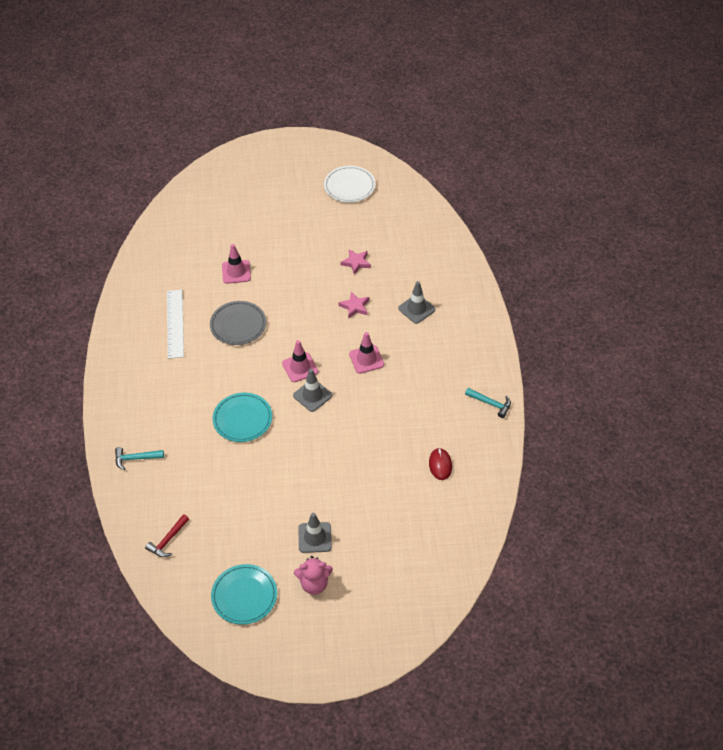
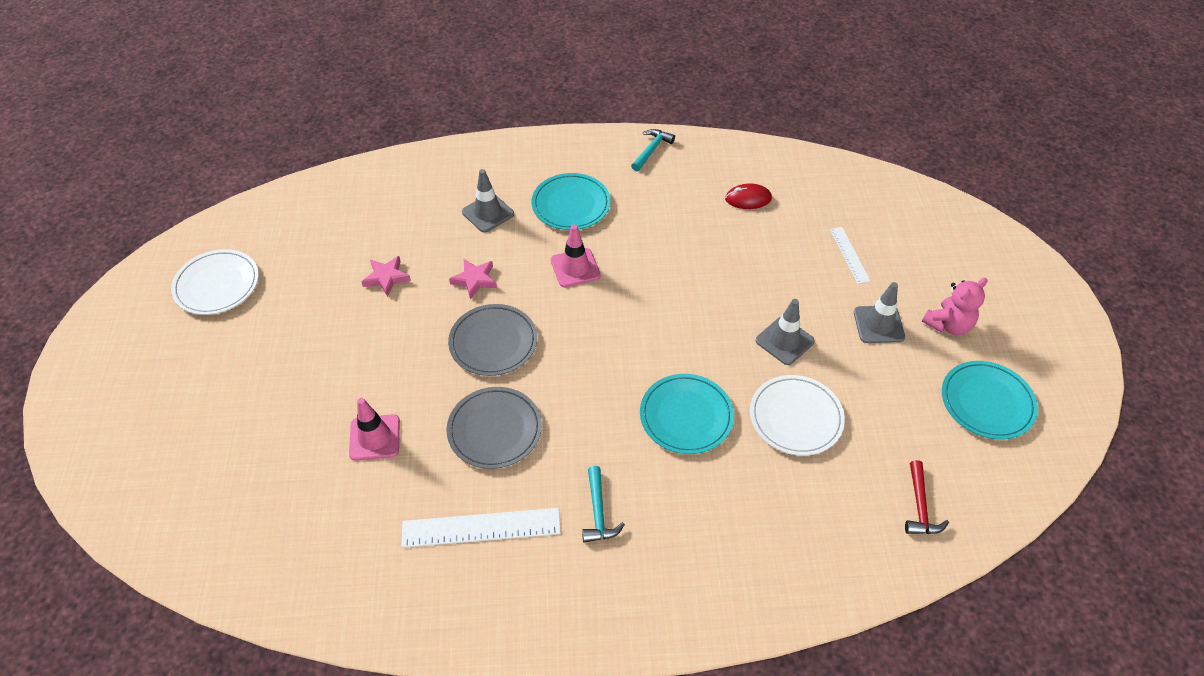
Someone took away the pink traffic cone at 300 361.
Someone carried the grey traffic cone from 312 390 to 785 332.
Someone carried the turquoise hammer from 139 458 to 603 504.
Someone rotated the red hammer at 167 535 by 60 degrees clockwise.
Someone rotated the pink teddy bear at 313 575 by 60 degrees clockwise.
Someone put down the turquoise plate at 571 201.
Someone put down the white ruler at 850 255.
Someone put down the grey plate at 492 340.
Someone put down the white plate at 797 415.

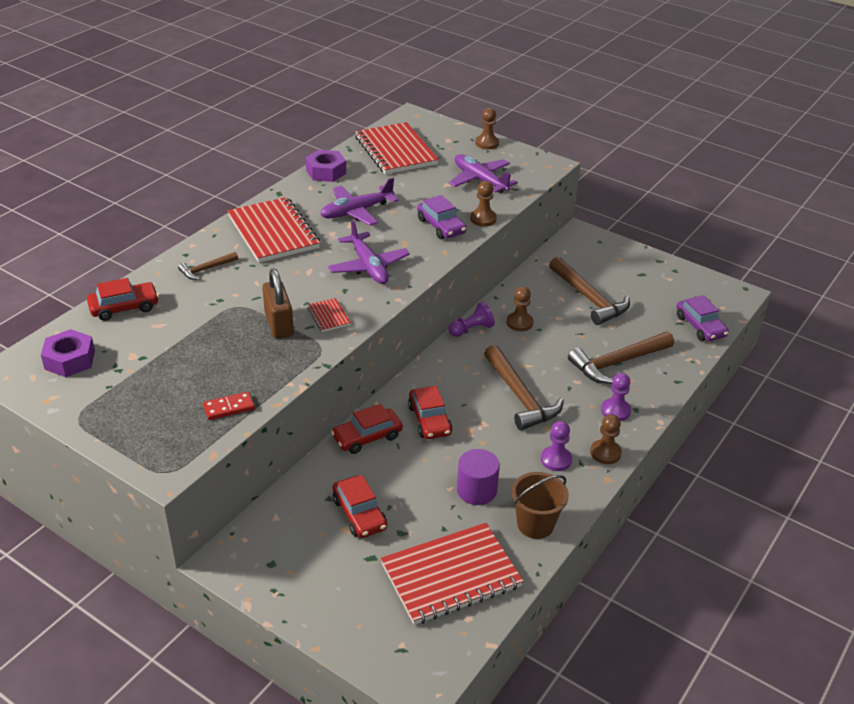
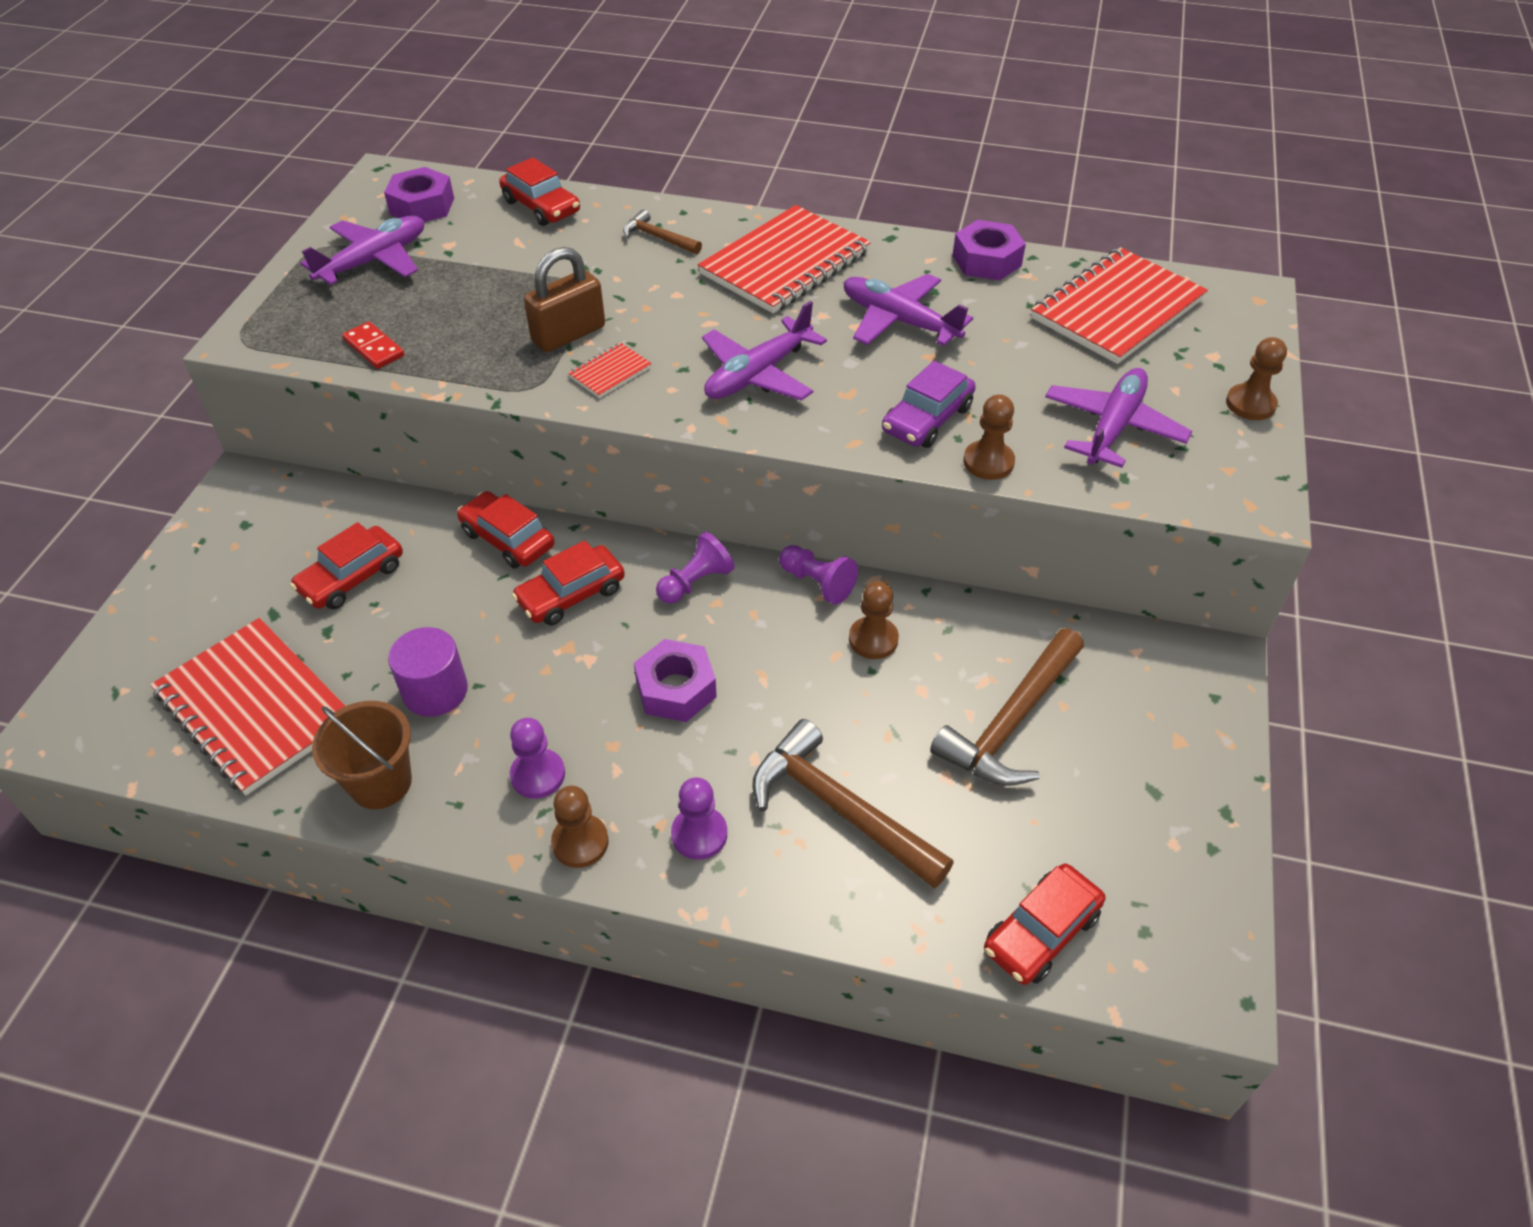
Someone repainted the purple car at 703 318, which became the red car at 1044 924.
Someone swapped the brown hammer at 524 387 for the purple nut at 675 680.
Someone put down the purple plane at 362 250.
Someone put down the purple pawn at 695 568.

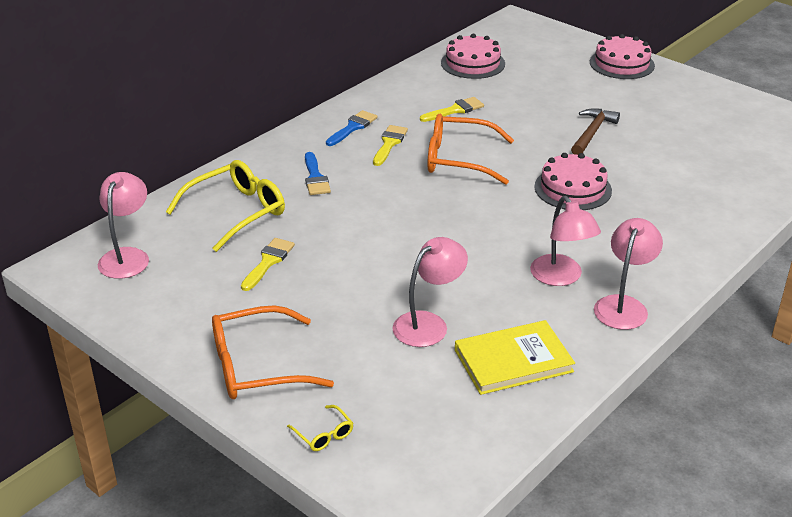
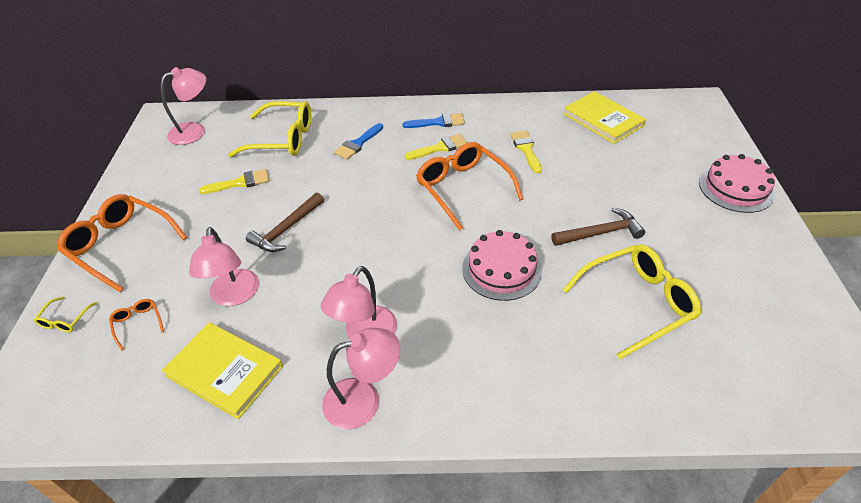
Someone swapped the pink cake at 473 56 for the yellow book at 604 117.
Someone rotated the yellow brush at 452 109 by 120 degrees counterclockwise.
Someone rotated the pink lamp at 430 292 by 75 degrees clockwise.
Someone put down the brown hammer at 285 222.
Someone put down the yellow glasses at 632 302.
Someone put down the orange glasses at 136 324.

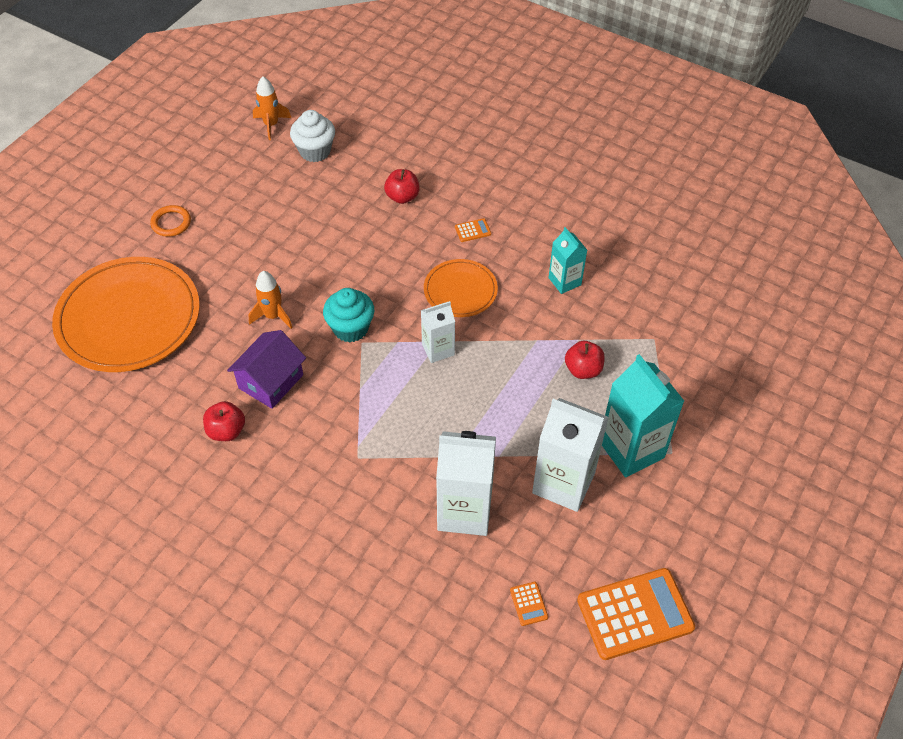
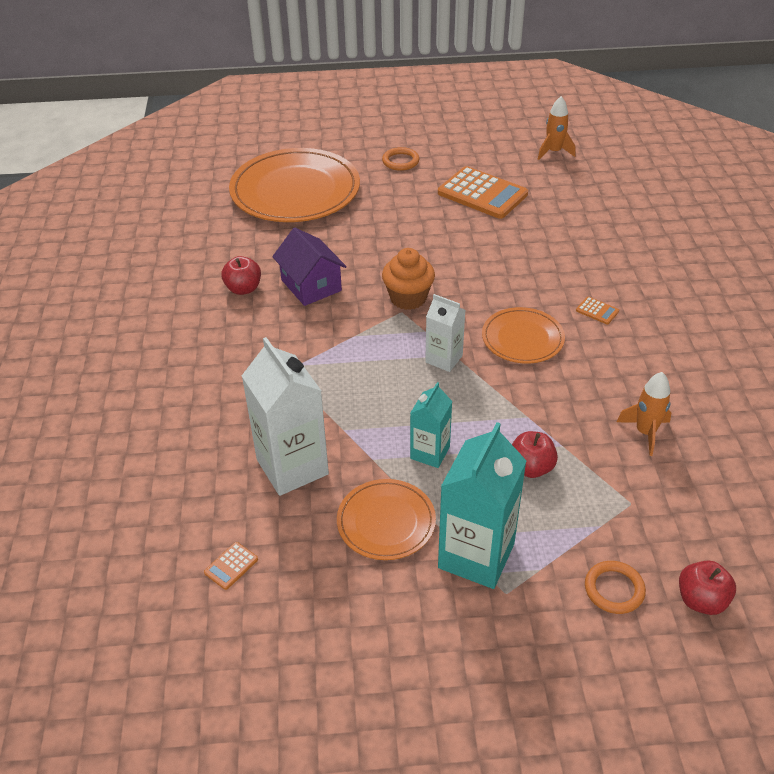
Someone took away the white cupcake at 312 136.
Someone carried the red apple from 402 186 to 707 587.
Someone carried the turquoise carton from 567 260 to 431 425.
Someone carried the orange rocket from 271 300 to 644 414.
Someone repainted the turquoise cupcake at 348 315, which became the orange cupcake at 408 279.
Someone rotated the purple house at 266 369 by 60 degrees clockwise.
Someone swapped the white carton at 570 455 for the orange plate at 386 519.
Someone carried the orange calculator from 636 614 to 483 192.
Someone put down the orange ring at 615 587.

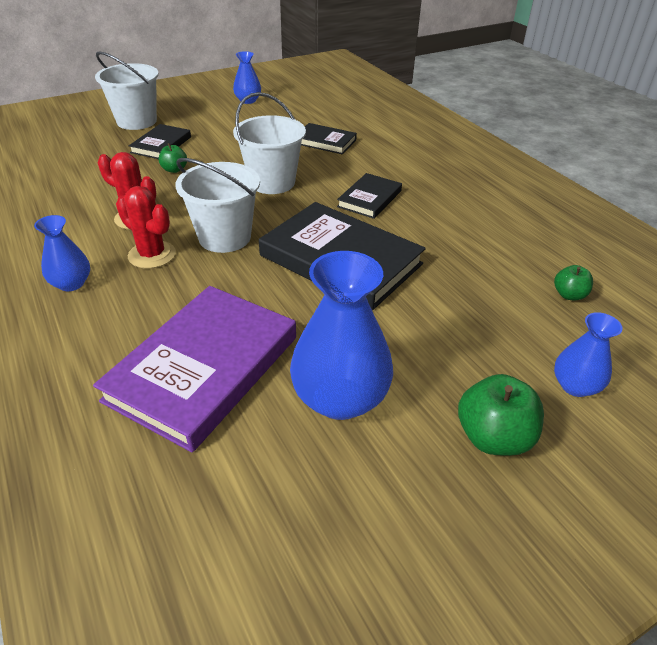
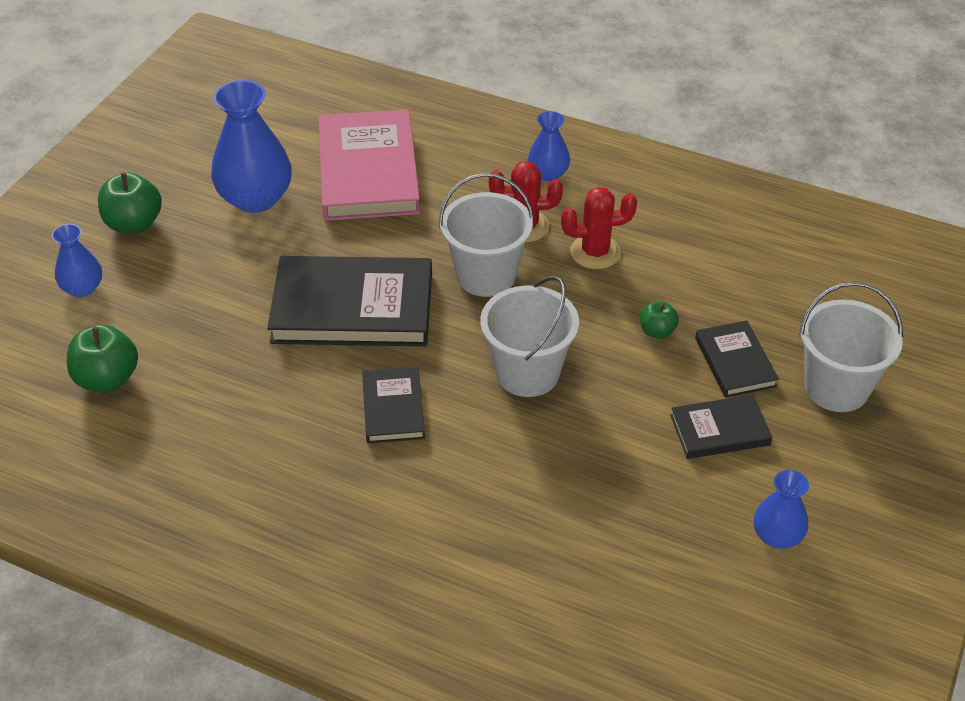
Someone carried the black book from 329 138 to 721 427.
Someone scaled the green apple at 573 282 by 1.73.
Someone repainted the purple book at 194 369, which became the pink book at 369 165.

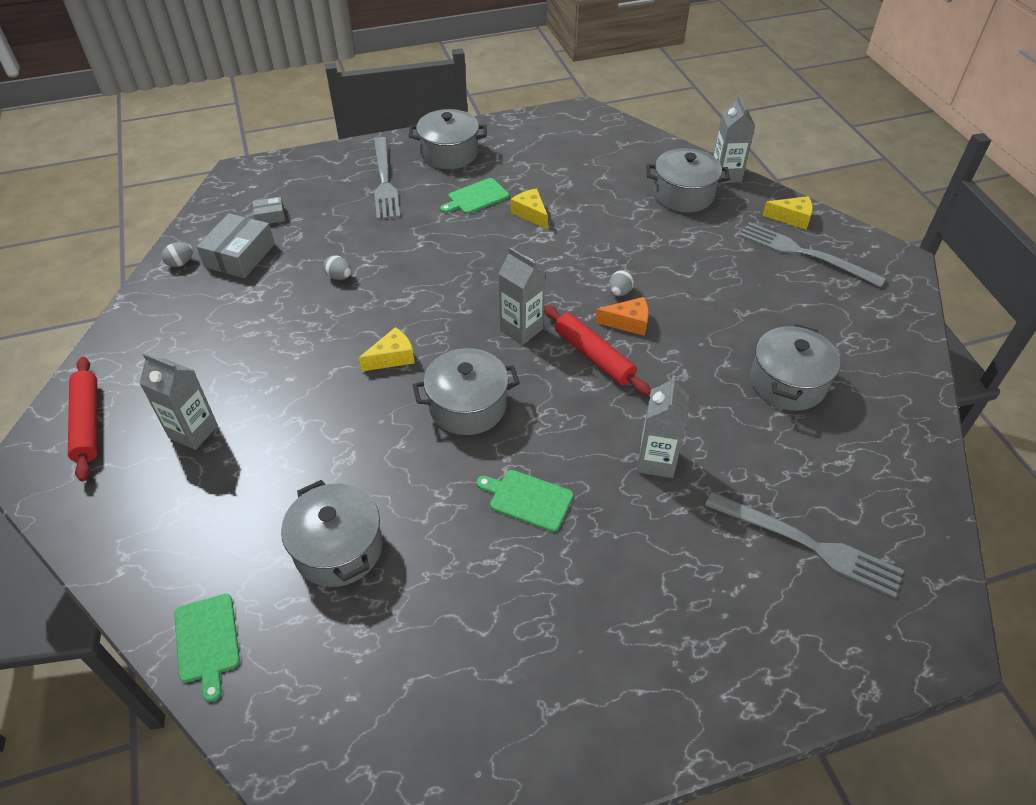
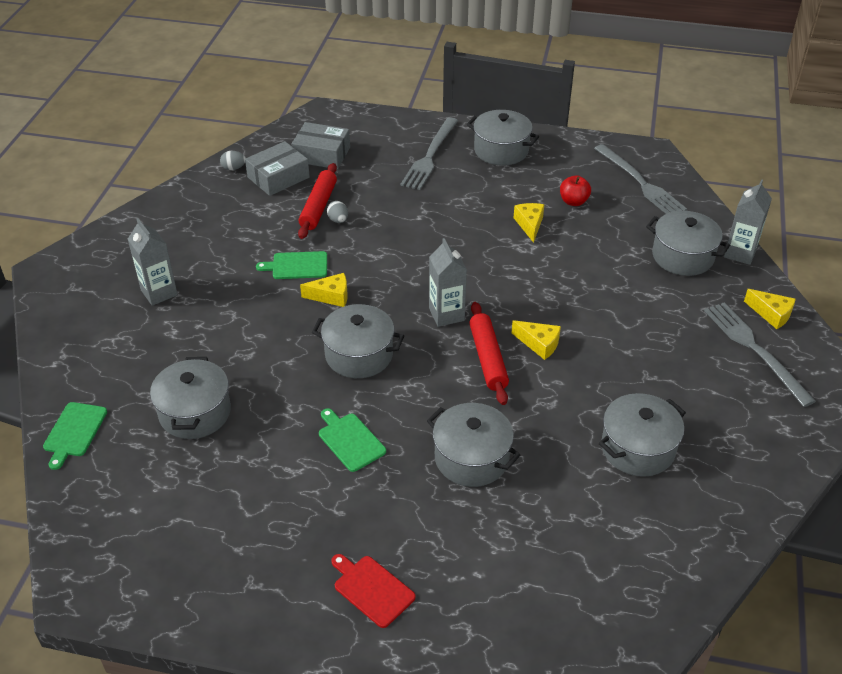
Someone carried the green cutting board from 474 196 to 291 265.
Someone scaled the grey box at 269 210 by 1.92.
Someone took away the grey egg at 621 283.
Someone repainted the orange cheese at 622 316, which became the yellow cheese at 536 340.
Someone carried the red rolling pin from 83 419 to 317 201.
Someone swapped the grey carton at 663 426 for the grey pot at 473 445.
Someone carried the grey fork from 804 545 to 640 179.
Someone put down the red apple at 575 190.
Someone put down the red cutting board at 373 591.

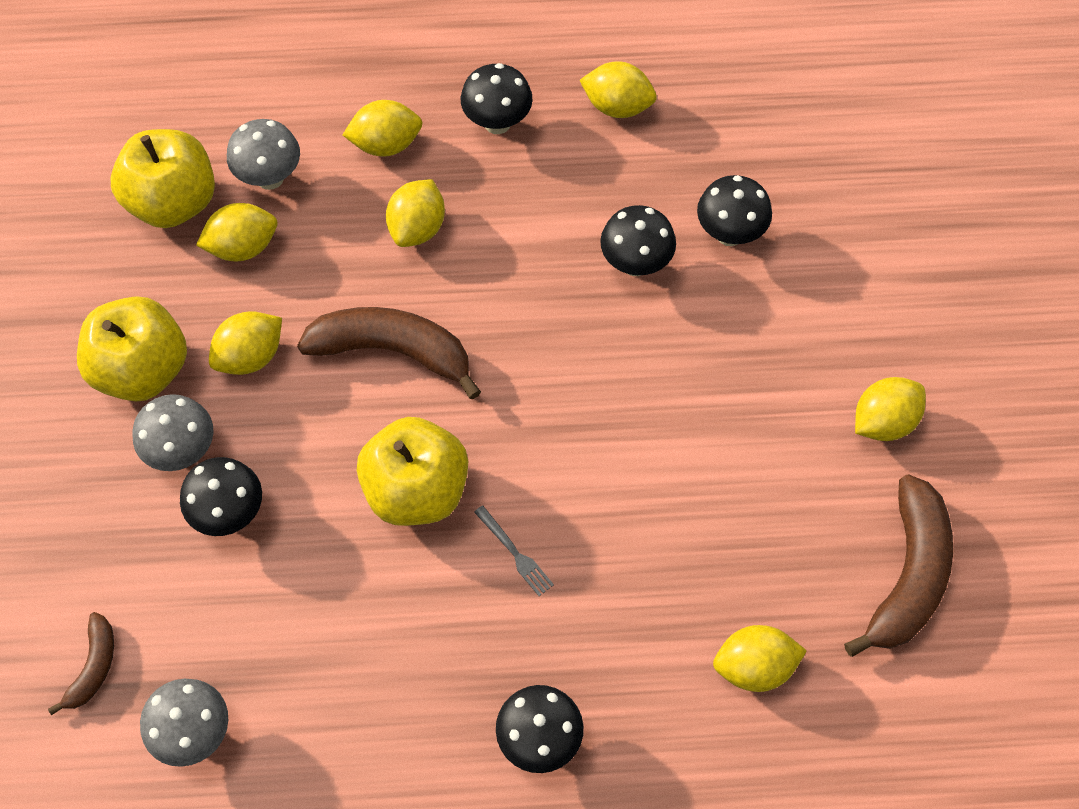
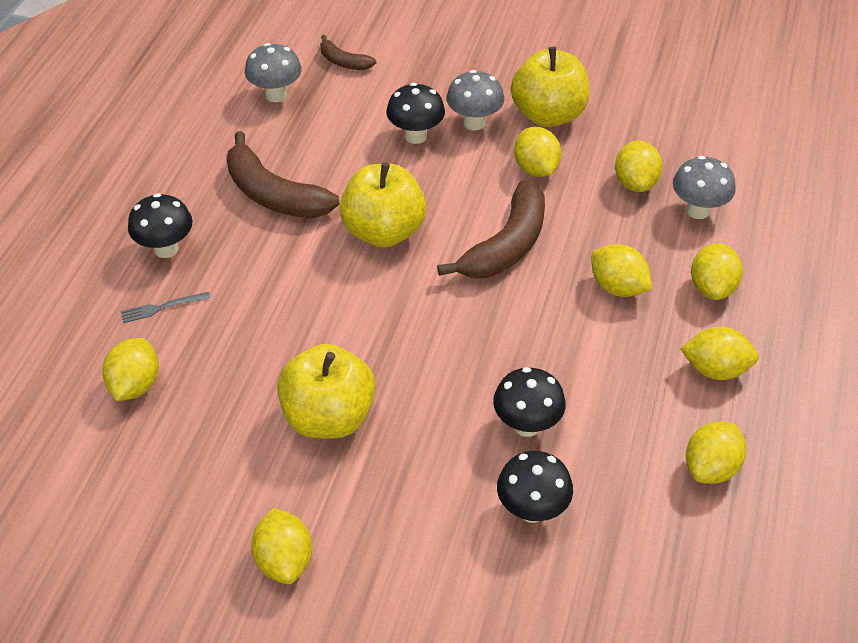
Someone swapped the black mushroom at 496 98 for the yellow lemon at 719 353.
Someone carried the yellow apple from 163 178 to 326 391.
Someone carried the brown banana from 898 565 to 283 174.
Someone carried the grey fork from 514 550 to 166 307.

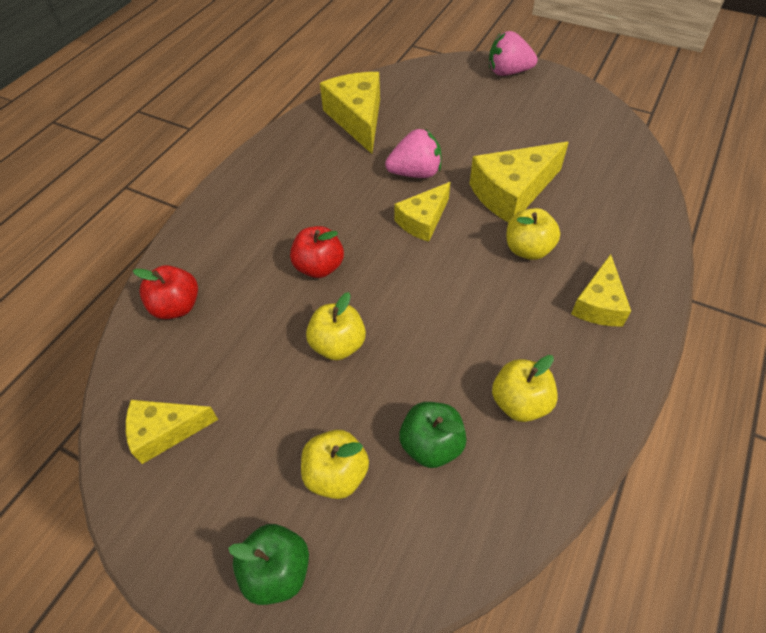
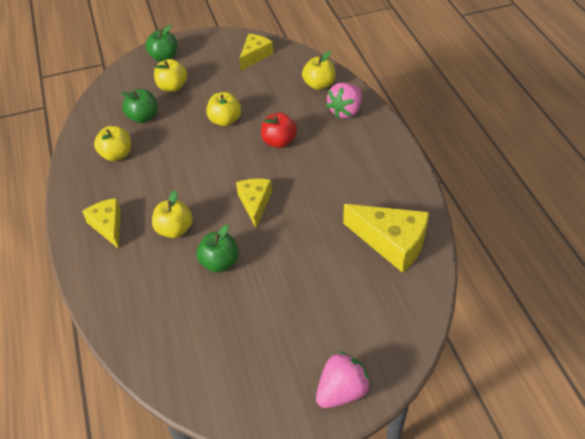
Someone carried the pink strawberry from 413 153 to 344 100.
Someone swapped the yellow cheese at 519 182 for the green apple at 218 248.
Someone repainted the red apple at 165 292, which became the yellow apple at 318 70.

